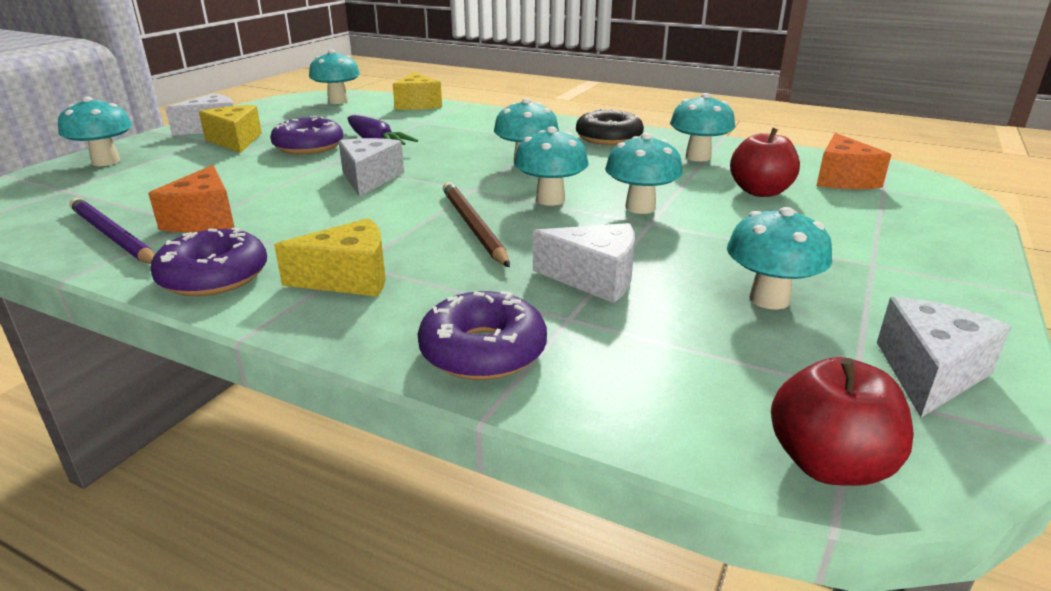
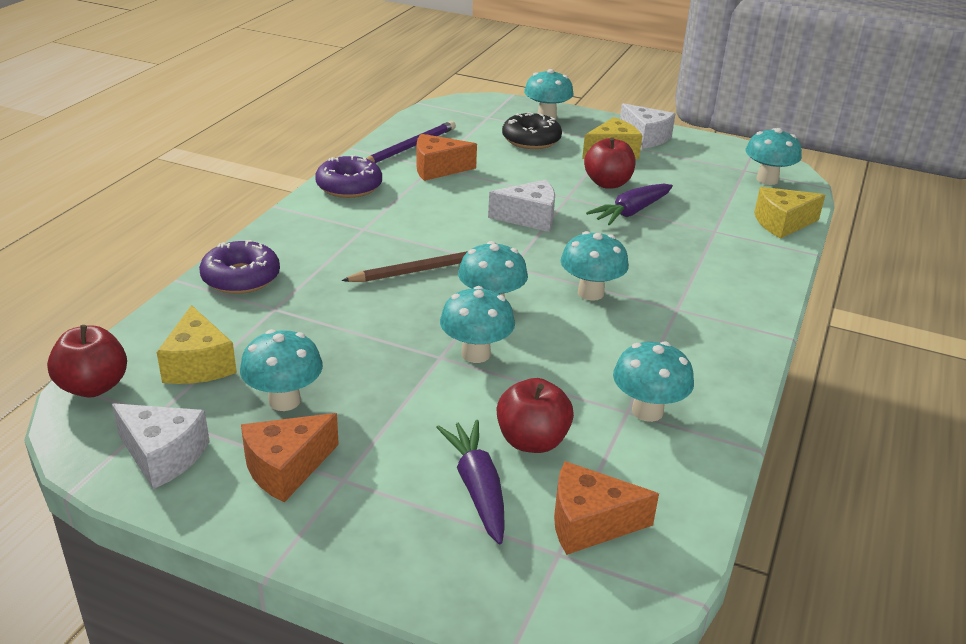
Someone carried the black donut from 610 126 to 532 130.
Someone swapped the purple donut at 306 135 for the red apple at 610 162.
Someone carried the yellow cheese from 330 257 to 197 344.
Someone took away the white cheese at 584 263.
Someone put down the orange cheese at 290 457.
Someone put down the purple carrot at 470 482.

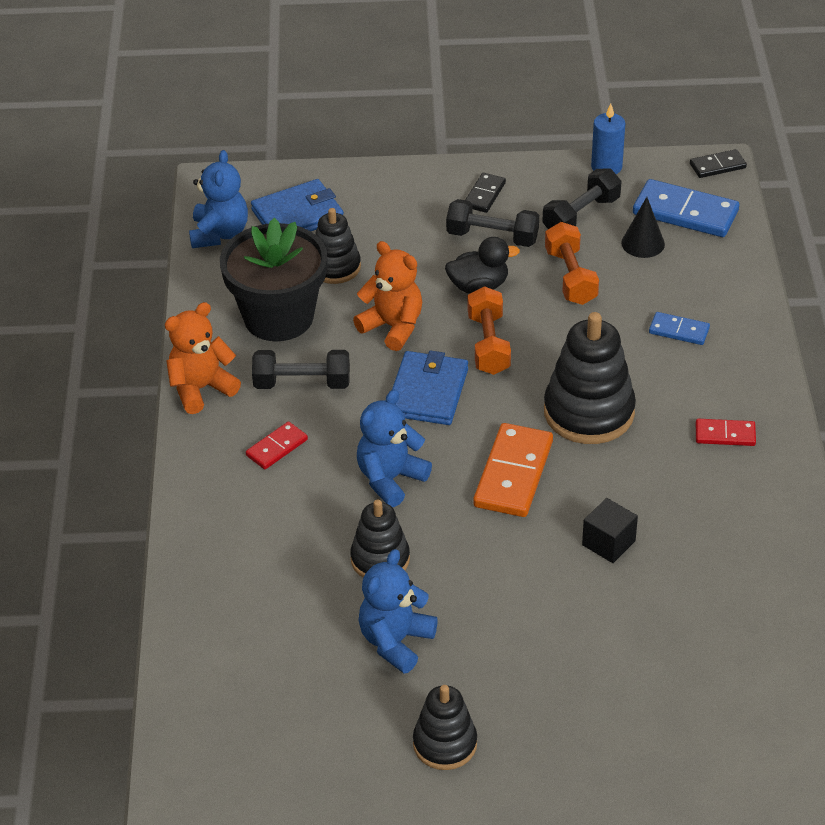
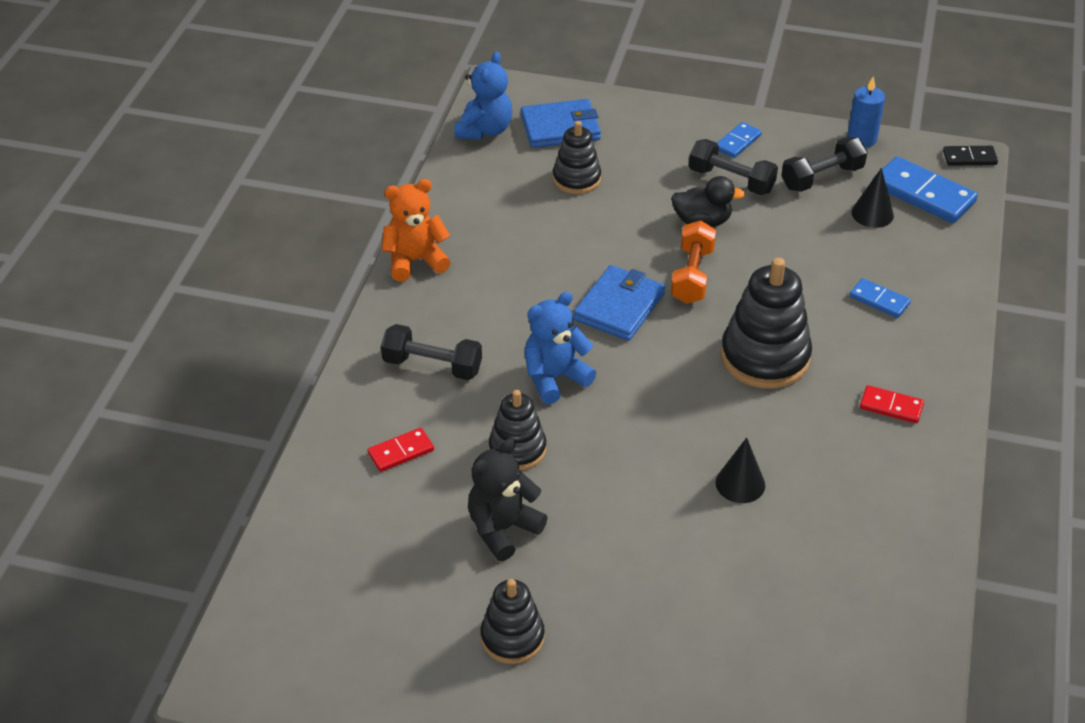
Someone repainted the black domino at 485 193, which became the blue domino at 739 140.
Someone took away the black flower pot at 273 279.
Someone took away the orange dumbbell at 572 263.
Someone took away the orange teddy bear at 387 296.
Someone carried the black dumbbell from 301 369 to 431 352.
Someone carried the red domino from 277 445 to 401 450.
Someone took away the orange domino at 513 470.
Someone swapped the black cube at 610 530 for the black cone at 740 470.
Someone repainted the blue teddy bear at 398 611, which became the black teddy bear at 508 500.

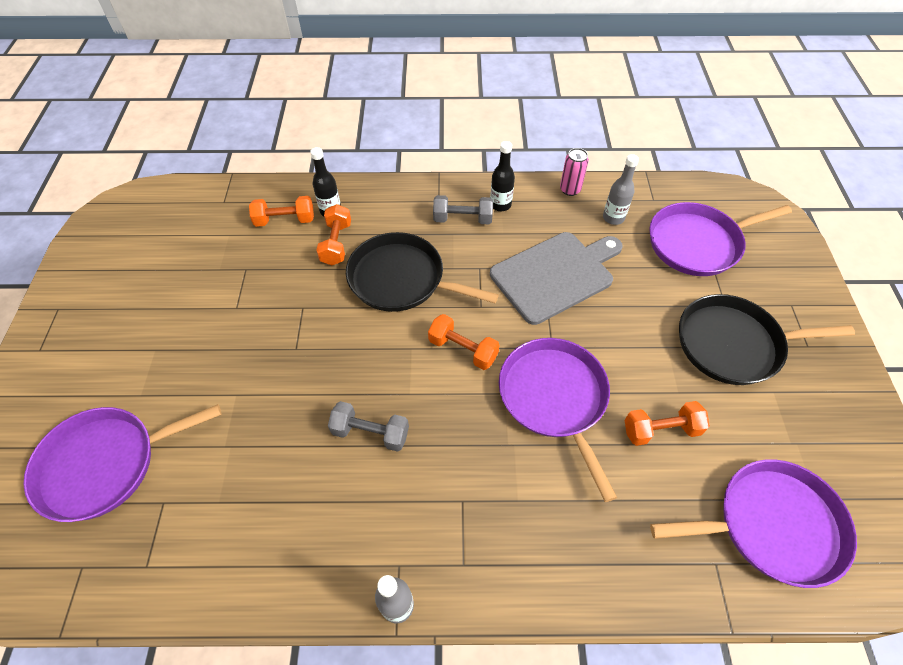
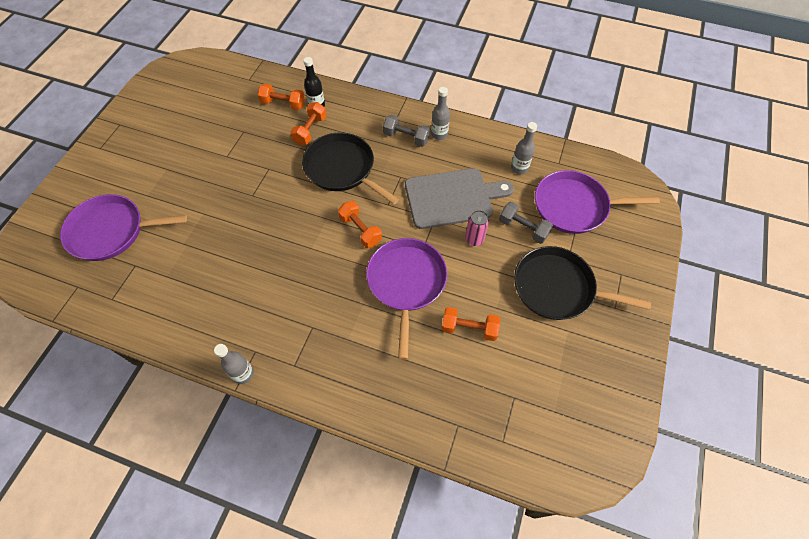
Someone repainted the black bottle at 502 176, which became the grey bottle at 440 113.
Someone carried the pink can from 574 172 to 477 228.
Someone carried the grey dumbbell from 368 426 to 526 223.
Someone took away the purple pan at 753 523.

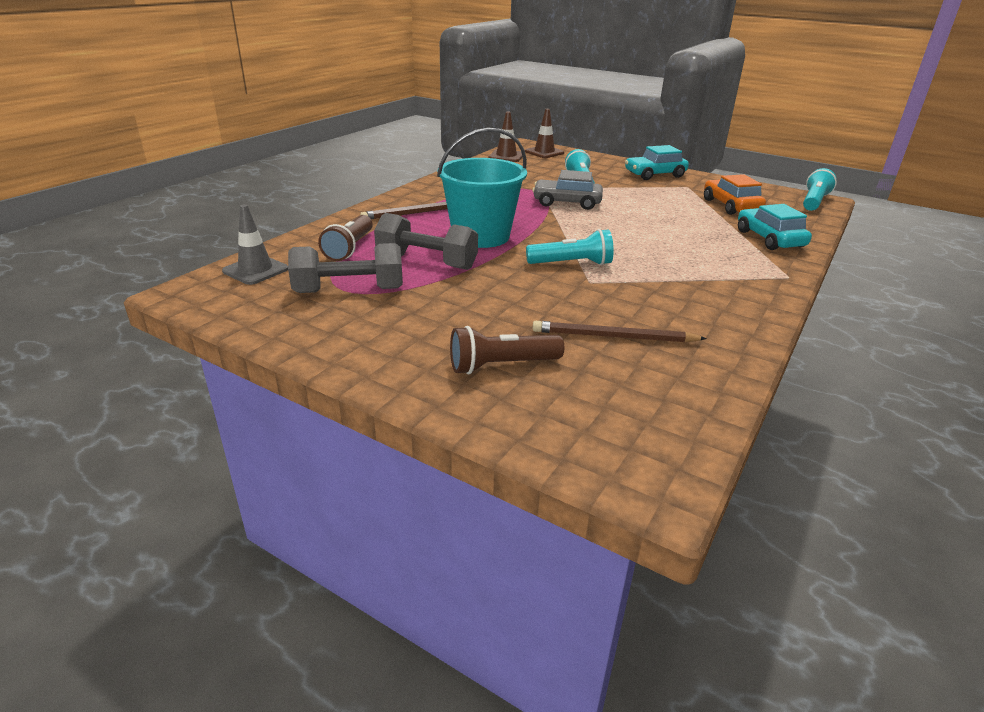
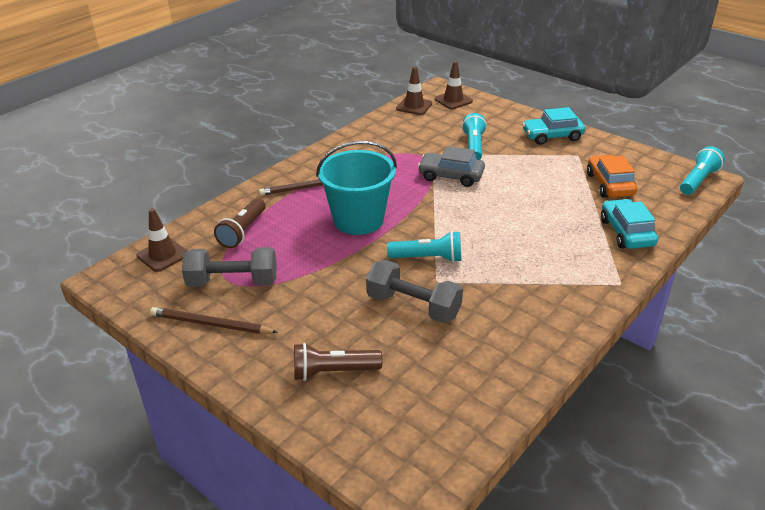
Someone repainted the grey traffic cone at 255 245, which became the brown traffic cone at 161 240.
Someone carried the grey dumbbell from 426 241 to 414 291.
Someone carried the brown pencil from 620 332 to 214 320.

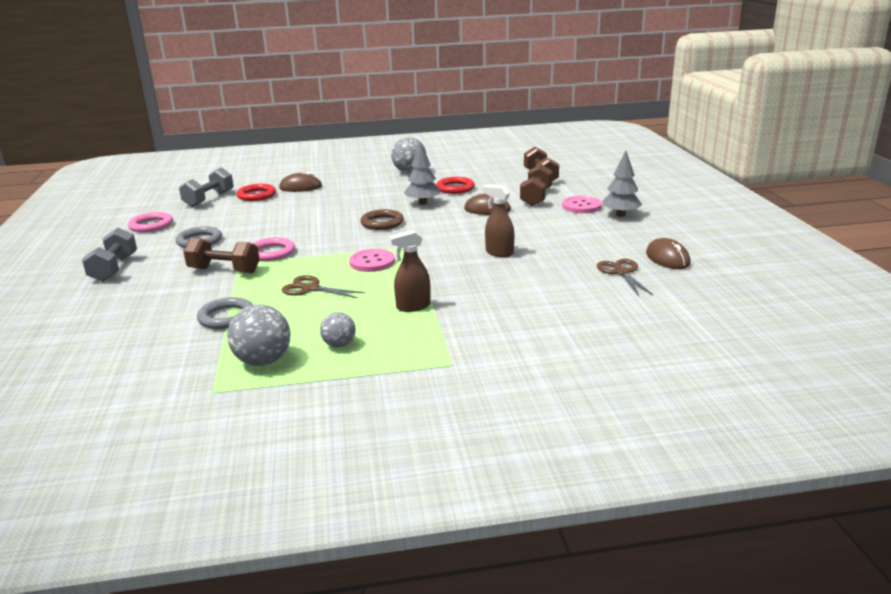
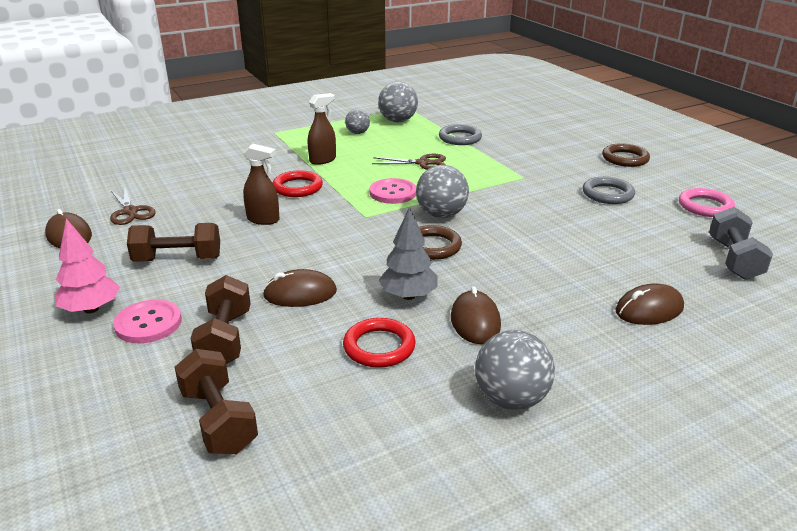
Someone repainted the grey tree at 622 183, which became the pink tree at 87 266.
Someone carried the red ring from 256 192 to 298 183.
Someone swapped the grey dumbbell at 109 255 for the brown ring at 626 155.
Someone took away the pink ring at 273 249.
Someone carried the brown dumbbell from 221 255 to 173 242.
Someone put down the grey ball at 442 191.
Someone put down the brown mouse at 476 315.

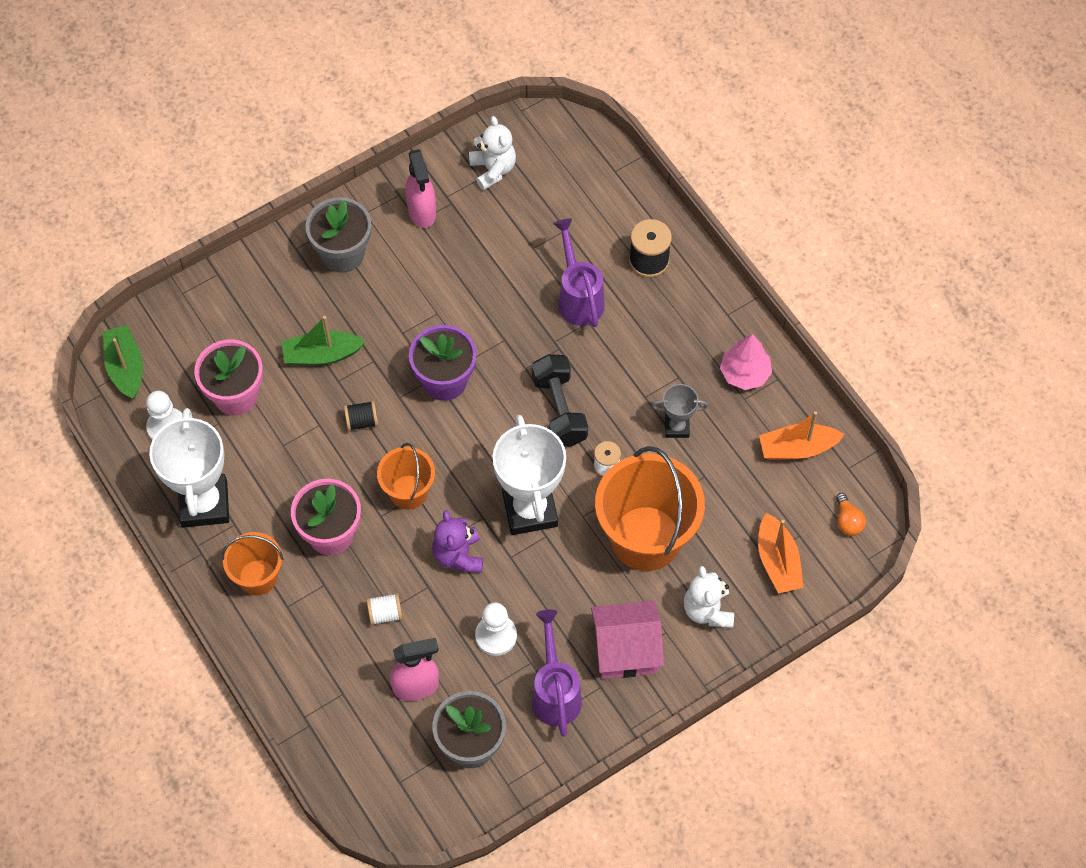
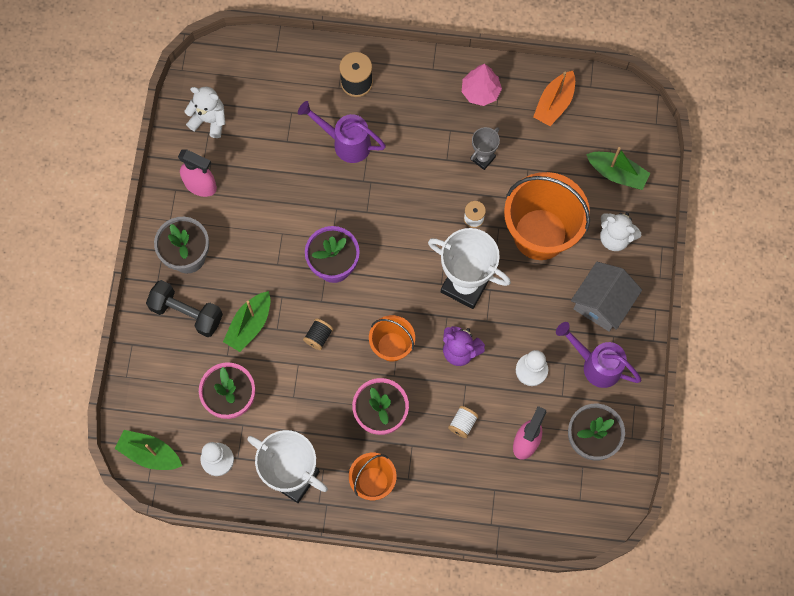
Someone carried the black dumbbell from 560 400 to 184 308.
Someone took away the orange light bulb at 851 514.
Someone repainted the orange boat at 781 553, which became the green boat at 618 168.
Someone repainted the pink house at 627 640, which became the grey house at 606 297.

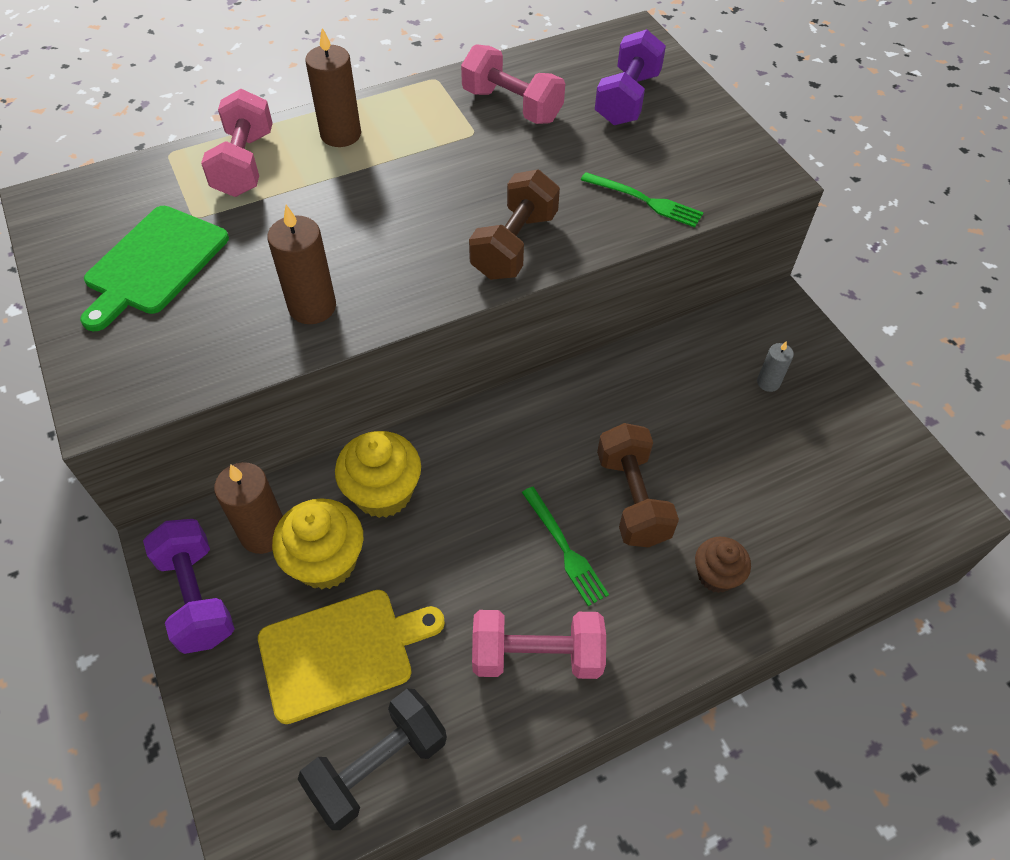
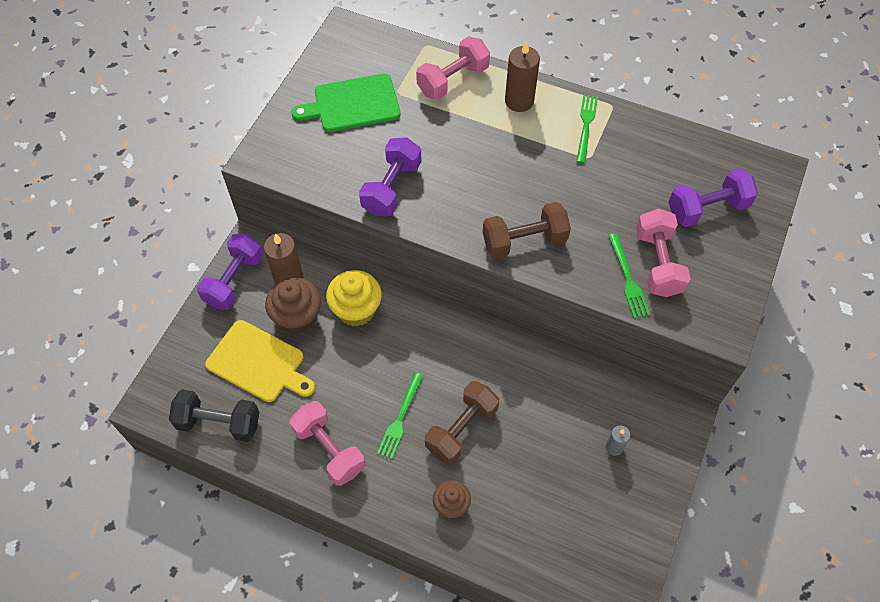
Someone carried the pink dumbbell from 513 84 to 663 252.
Someone swapped the brown candle at 301 264 for the purple dumbbell at 390 176.
Someone repainted the yellow cupcake at 317 543, which became the brown cupcake at 293 305.
Someone put down the green fork at 587 129.

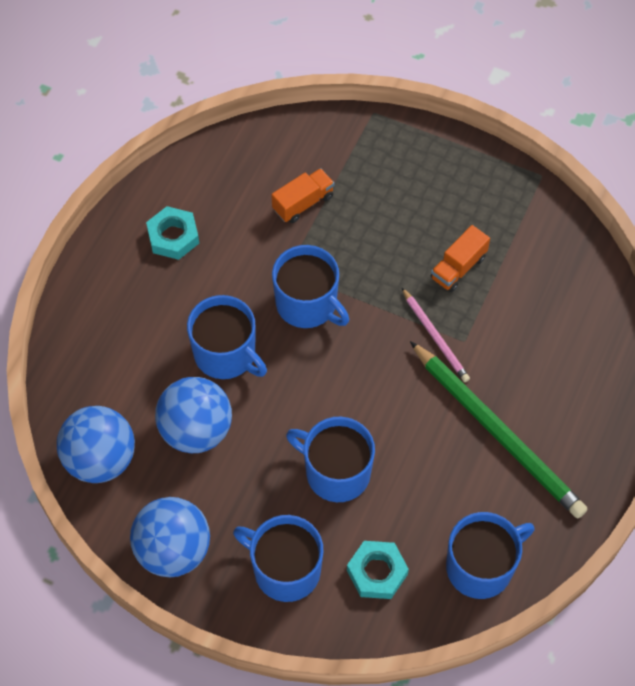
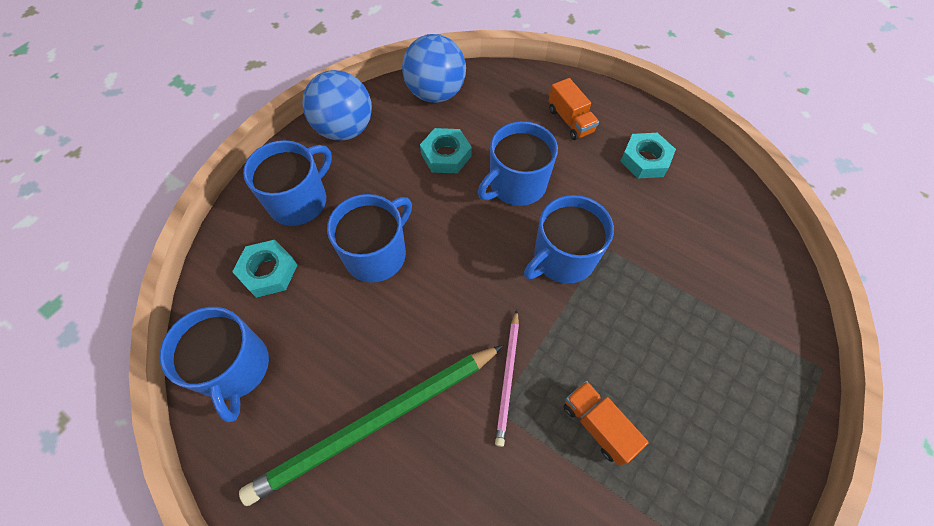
Someone carried the orange truck from 302 195 to 574 109.
Someone rotated the pink pencil at 436 335 by 60 degrees counterclockwise.
Someone swapped the blue ball at 193 415 for the turquoise nut at 446 151.

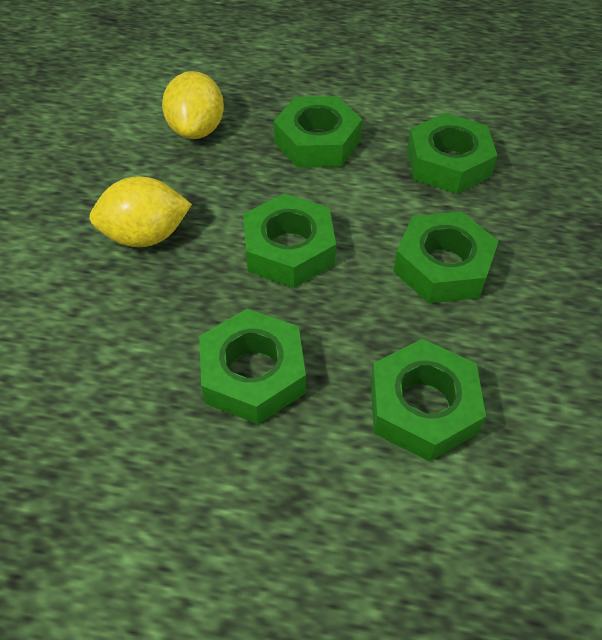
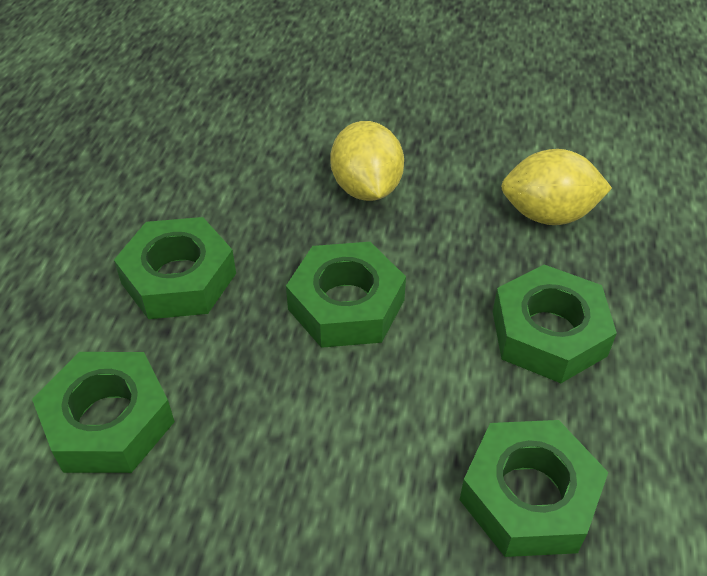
Someone took away the green nut at 446 257.

